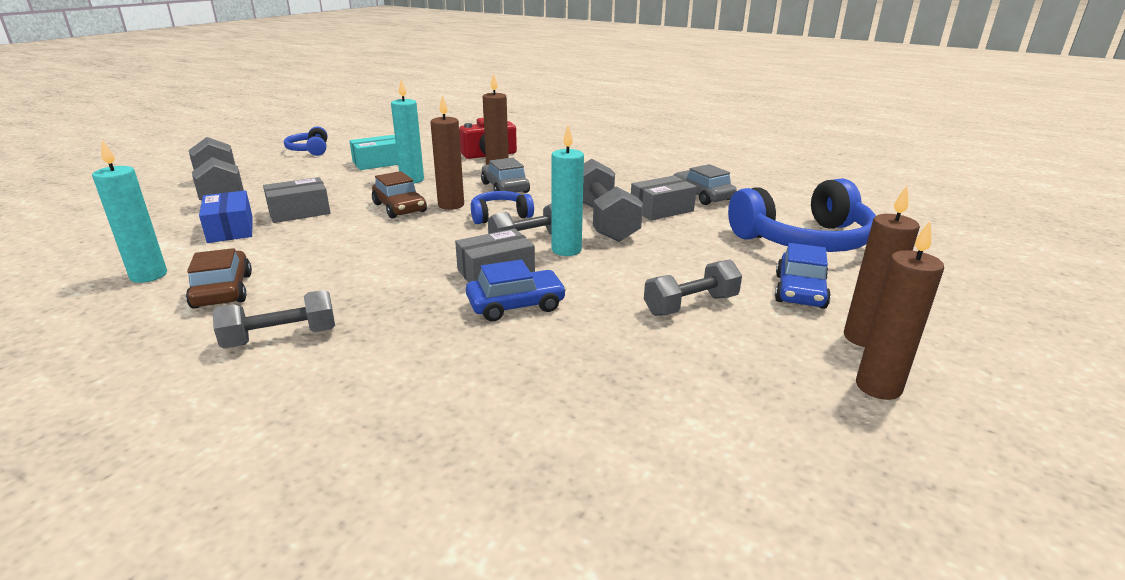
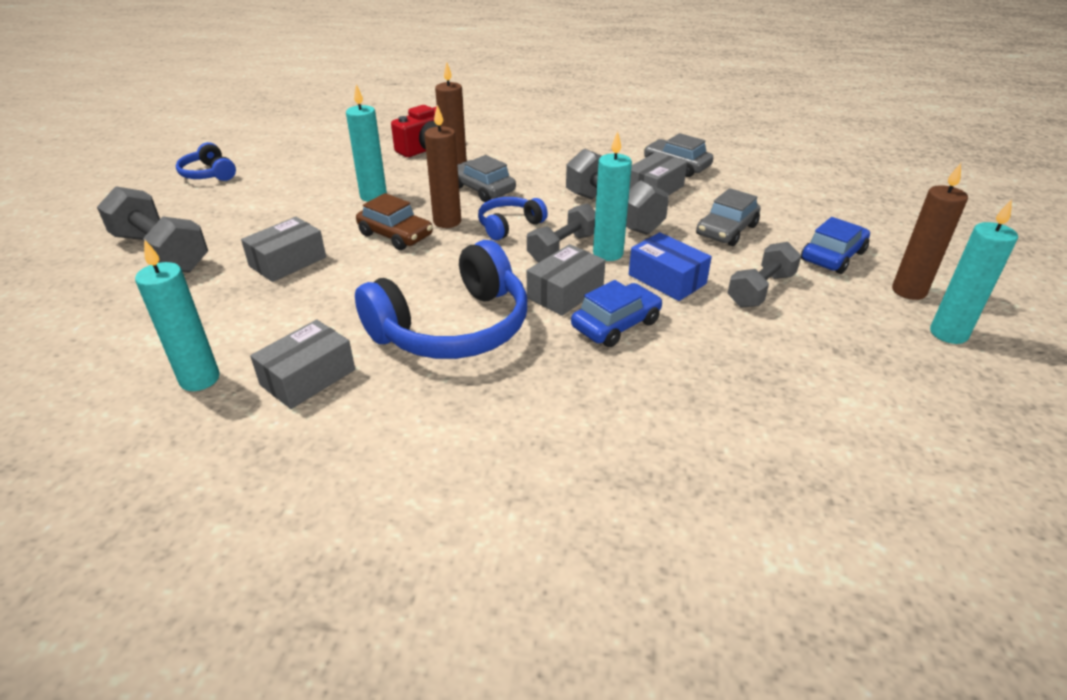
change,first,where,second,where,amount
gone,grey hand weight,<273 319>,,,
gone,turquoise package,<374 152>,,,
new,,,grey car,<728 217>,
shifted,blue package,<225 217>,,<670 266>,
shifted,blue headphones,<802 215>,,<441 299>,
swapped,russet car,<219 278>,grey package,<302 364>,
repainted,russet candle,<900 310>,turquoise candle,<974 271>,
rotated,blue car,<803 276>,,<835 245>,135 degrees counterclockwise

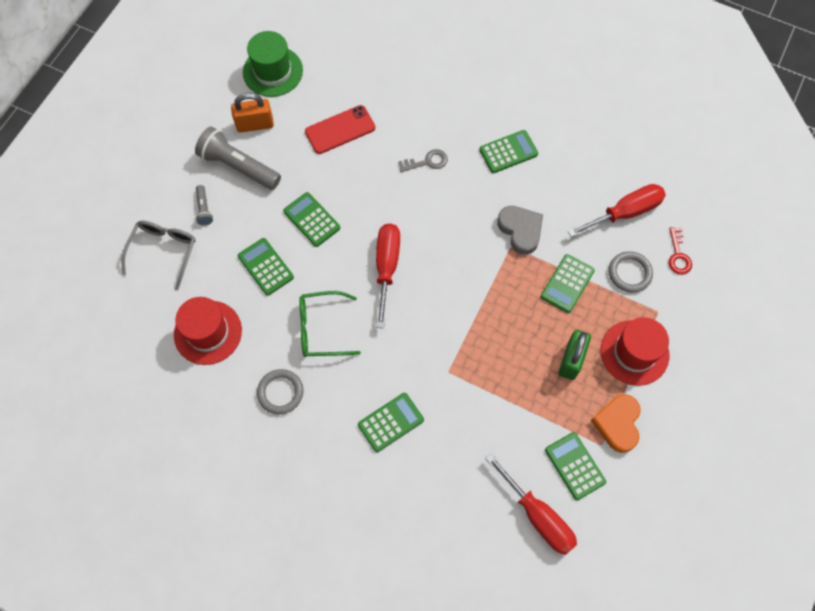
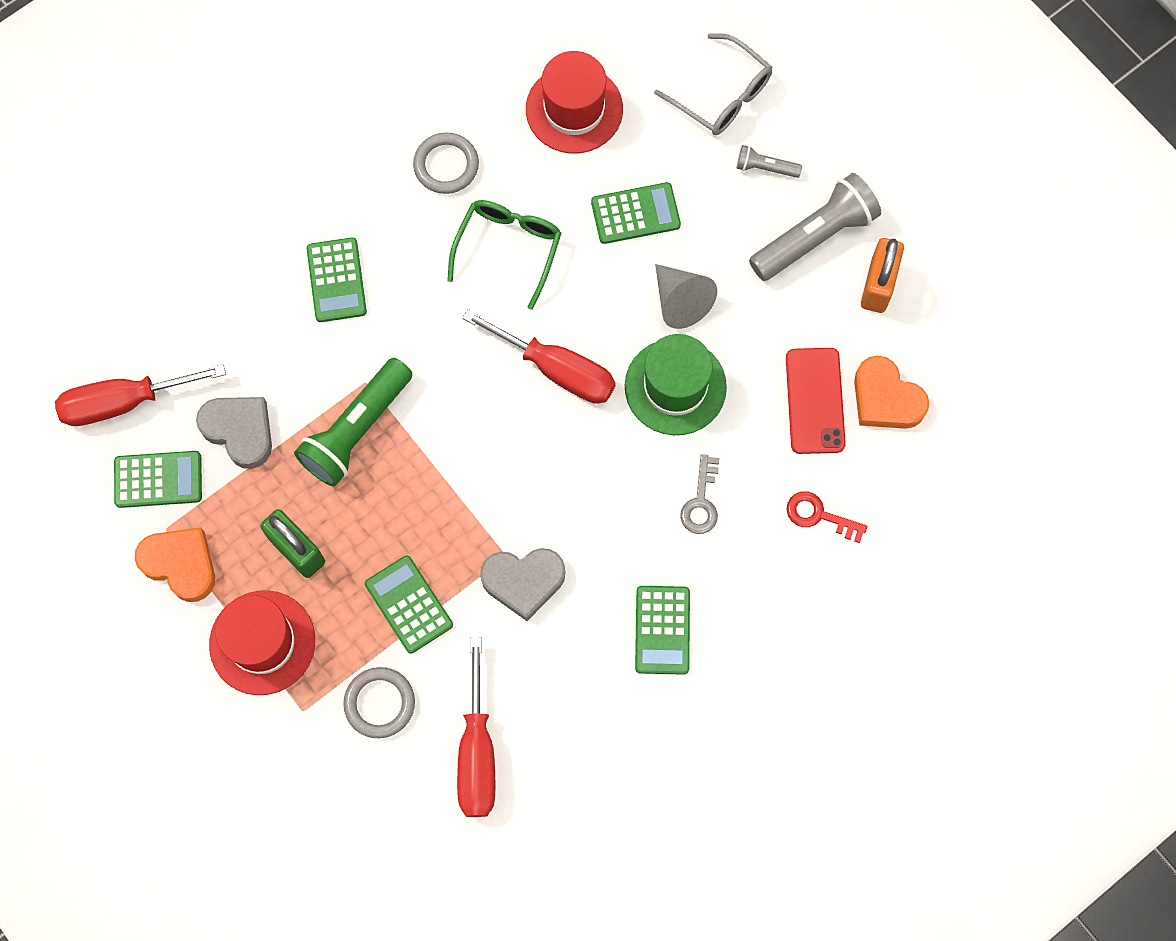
change,first,where,second,where,amount
new,,,grey heart,<234 433>,
new,,,emerald pocket torch,<353 422>,
new,,,orange-coloured heart,<891 392>,
shifted,emerald top hat,<273 64>,,<676 384>,
shifted,scarlet door key,<680 250>,,<826 517>,
swapped,emerald calculator,<311 219>,grey solid cone,<686 296>,

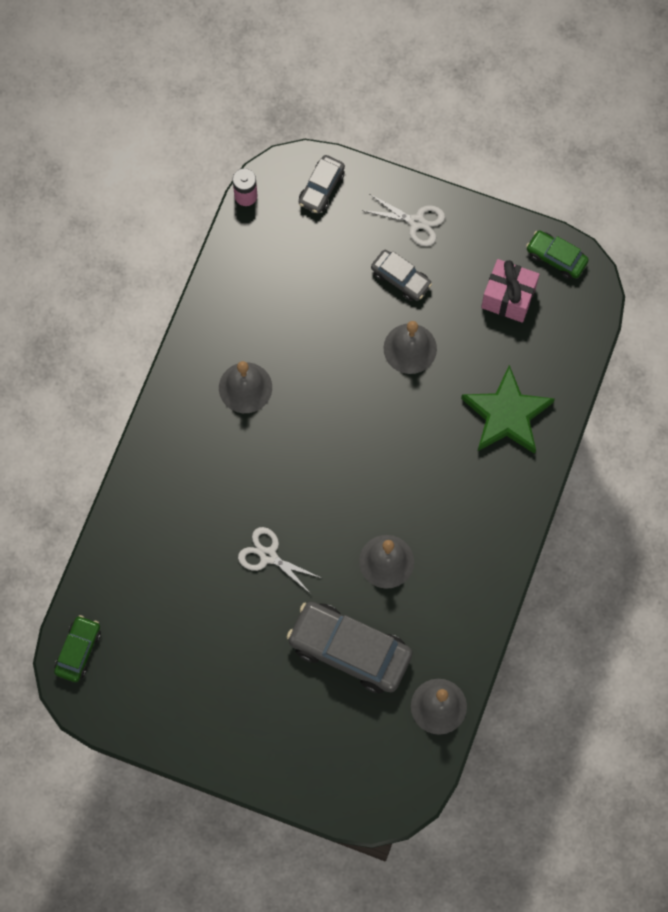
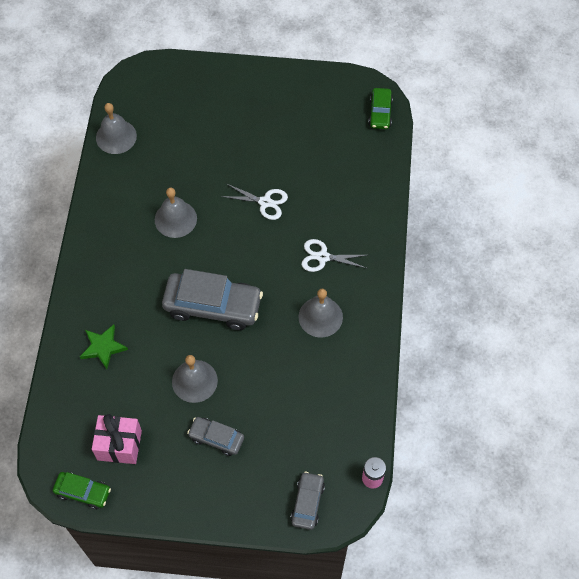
change,first,where,second,where,amount
shifted,grey car,<350 648>,,<212 299>,
shifted,pure white pair of scissors,<403 220>,,<334 255>,
scaled,emerald five-pointed star,<508 409>,,<104 347>,x0.61

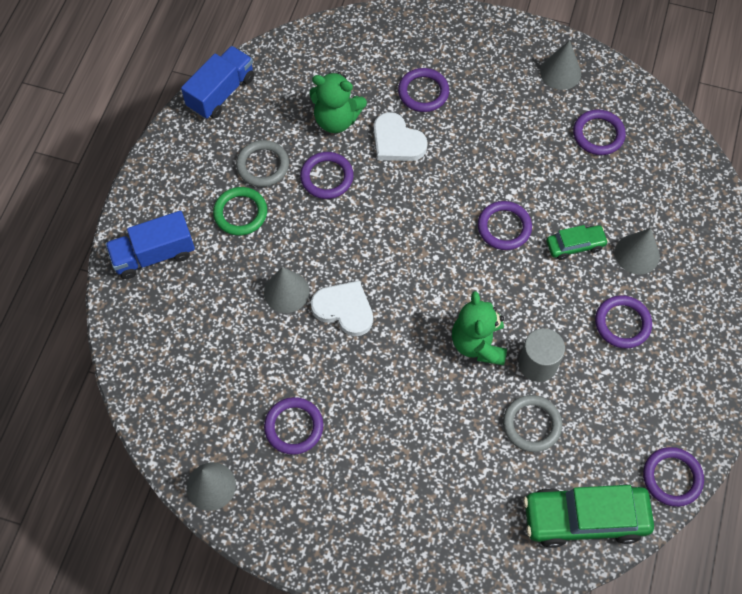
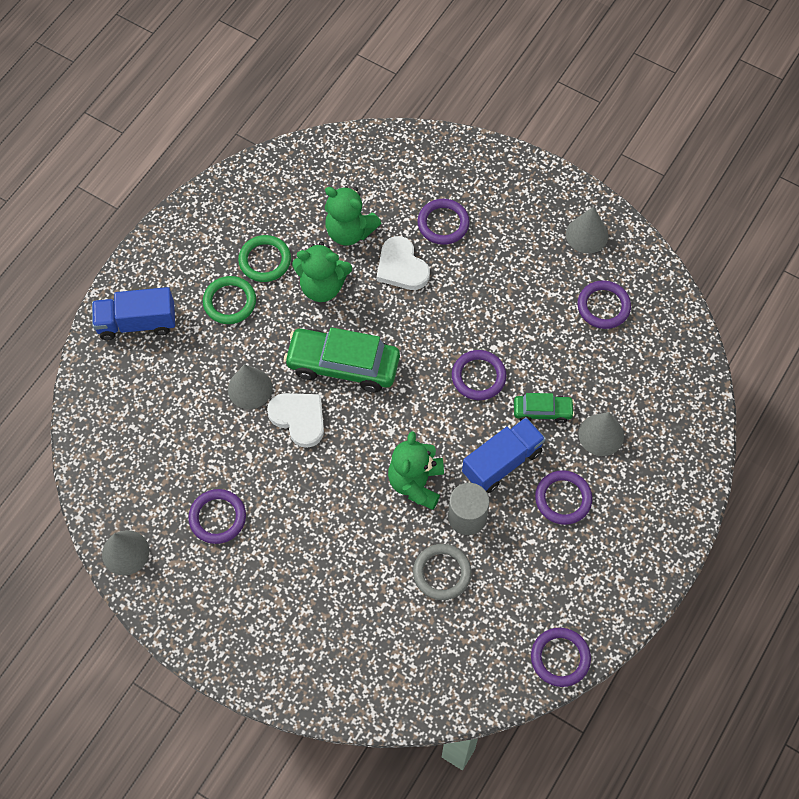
change,first,where,second,where,amount
shifted,blue toy truck,<217 82>,,<504 455>,
shifted,emerald car,<588 516>,,<342 360>,
swapped,violet ring,<327 175>,emerald teddy,<322 272>,
repainted,grey ring,<262 163>,emerald ring,<264 258>,

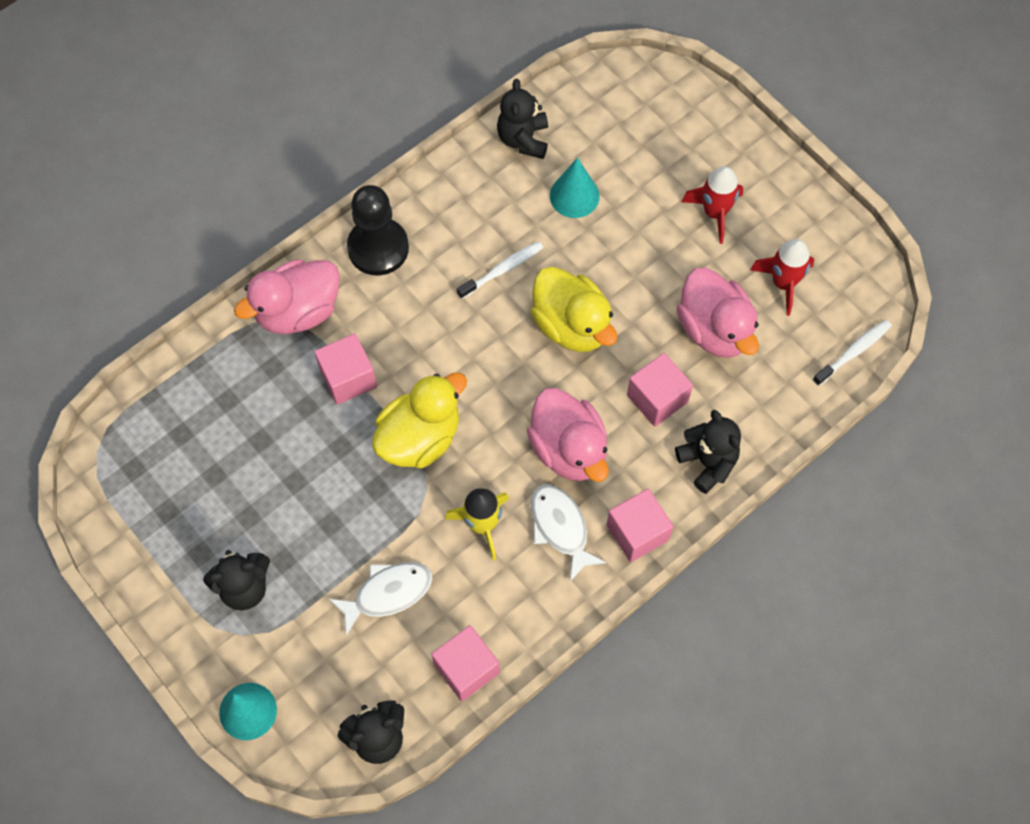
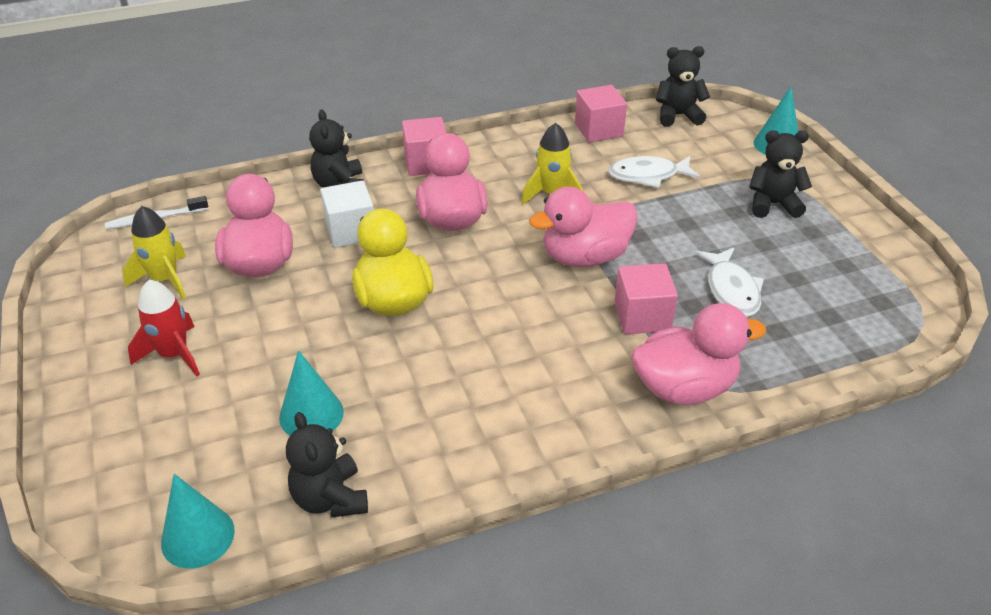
change,first,where,second,where,amount
gone,jet-black pawn,<378 230>,,,
gone,pure white toothbrush,<500 270>,,,
new,,,turquoise solid cone,<198 521>,
shifted,pure white toy fish,<569 532>,,<729 282>,
repainted,golden toy duck,<419 421>,rose-pink toy duck,<583 226>,
repainted,rose-pink solid cube,<660 390>,pure white solid cube,<347 214>,
repainted,scarlet spaceship,<782 277>,golden spaceship,<154 252>,
rotated,jet-black teddy,<522 119>,,<327 464>,135 degrees clockwise

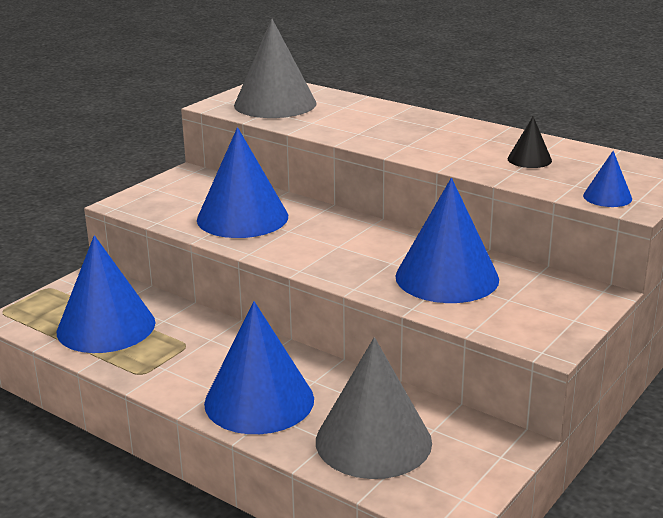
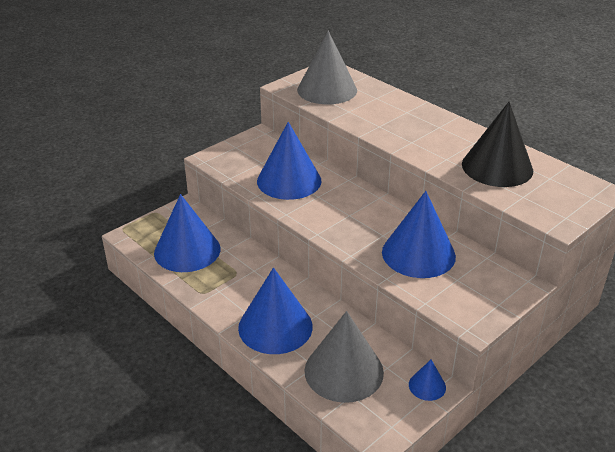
change,first,where,second,where,amount
shifted,blue solid cone,<607 179>,,<427 380>,
scaled,jet-black solid cone,<529 142>,,<497 144>,x2.17

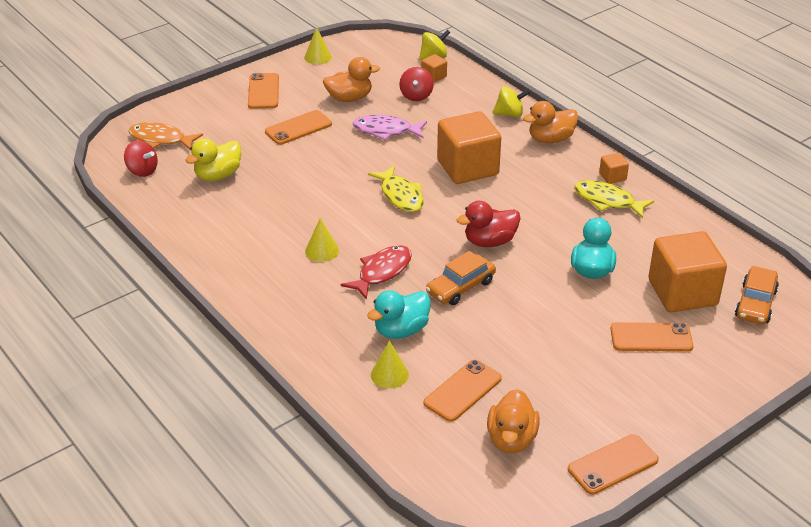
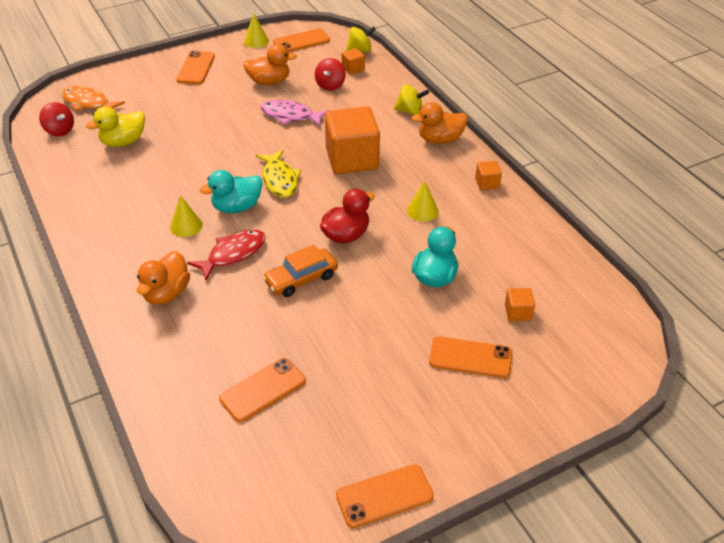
change,first,where,second,where,amount
gone,golden toy fish,<614 199>,,,
gone,orange-coloured car,<757 295>,,,
shifted,orange-coloured smartphone,<298 127>,,<301 40>,
shifted,turquoise toy duck,<399 314>,,<231 191>,
shifted,golden solid cone,<390 364>,,<423 201>,
shifted,orange-coloured toy duck,<513 421>,,<163 278>,
rotated,scarlet toy duck,<489 224>,,<347 216>,150 degrees clockwise
scaled,orange-coloured solid cube,<687 271>,,<520 304>,x0.43

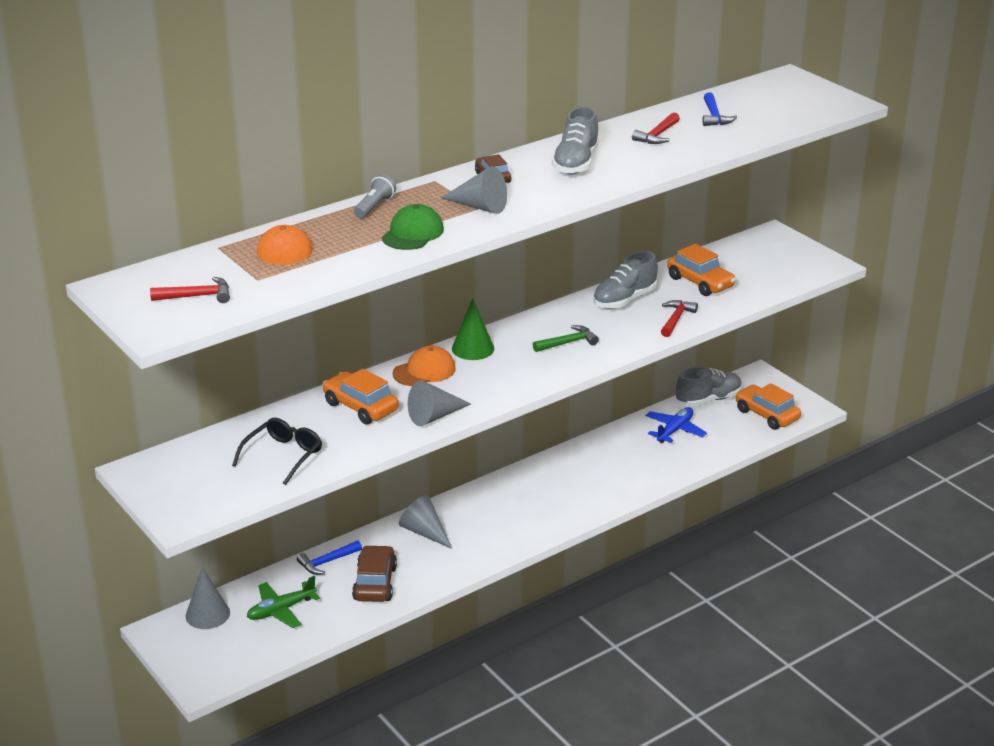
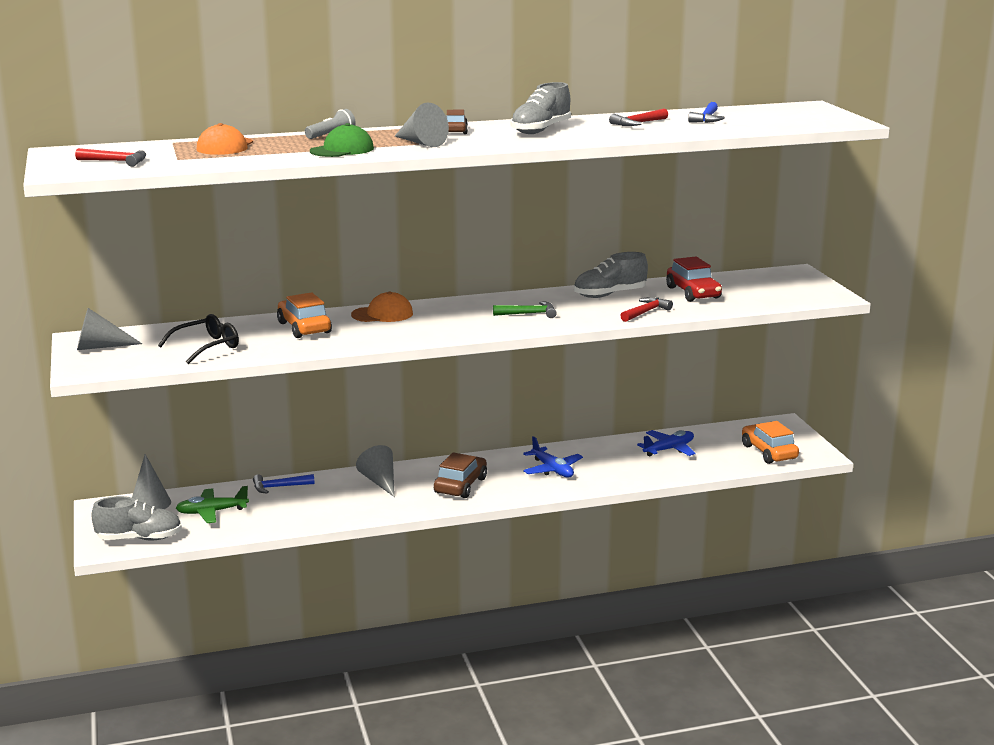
change,first,where,second,where,amount
gone,emerald solid cone,<473 329>,,,
new,,,blue aeroplane,<553 456>,
shifted,russet car,<374 573>,,<460 475>,
shifted,grey solid cone,<439 403>,,<109 329>,
shifted,grey shoe,<709 386>,,<136 518>,
repainted,orange-coloured car,<701 270>,scarlet car,<694 279>,

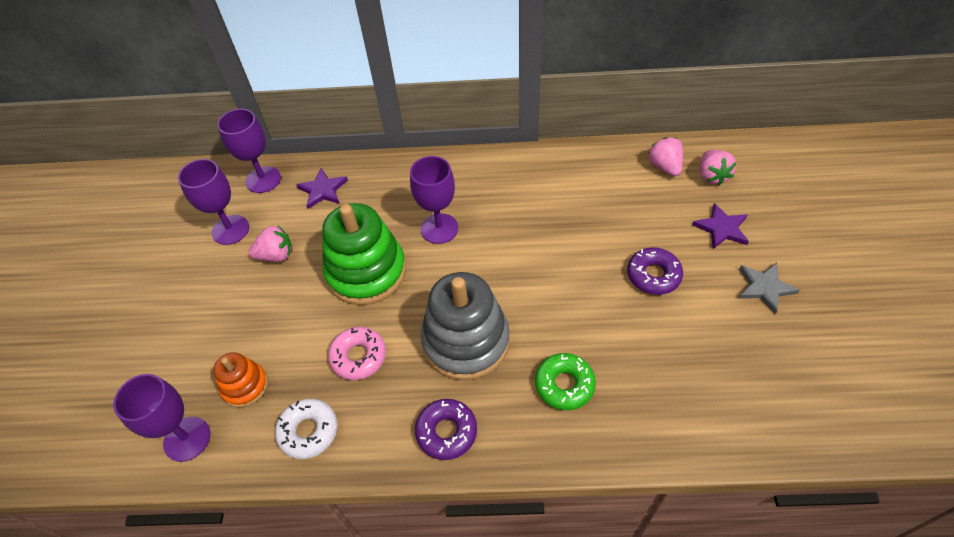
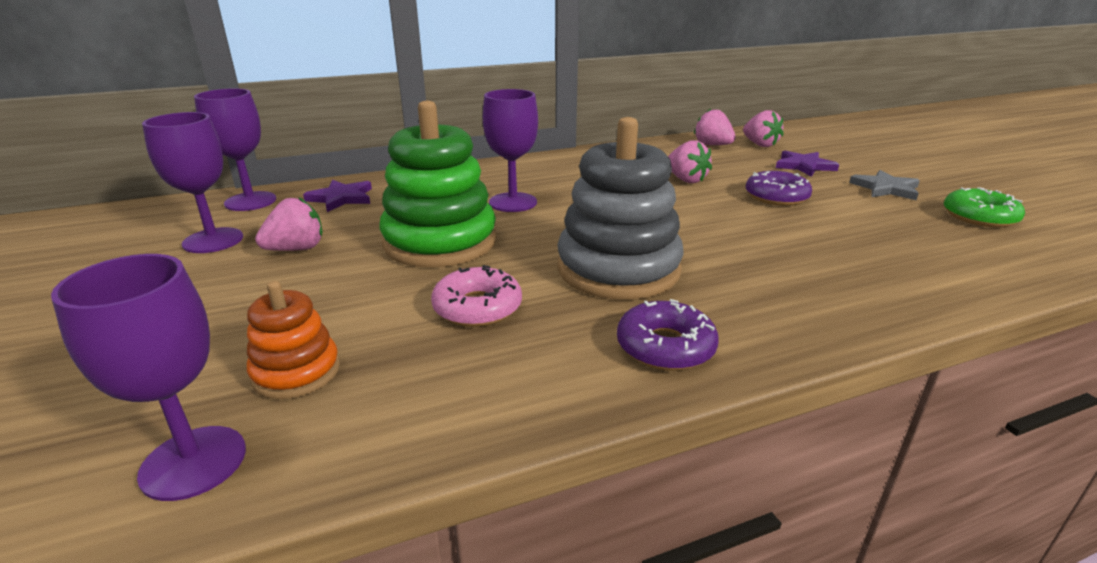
change,first,where,second,where,amount
gone,pure white doughnut,<306 429>,,,
new,,,rose-pink strawberry,<690 161>,
shifted,emerald doughnut,<565 381>,,<984 207>,

